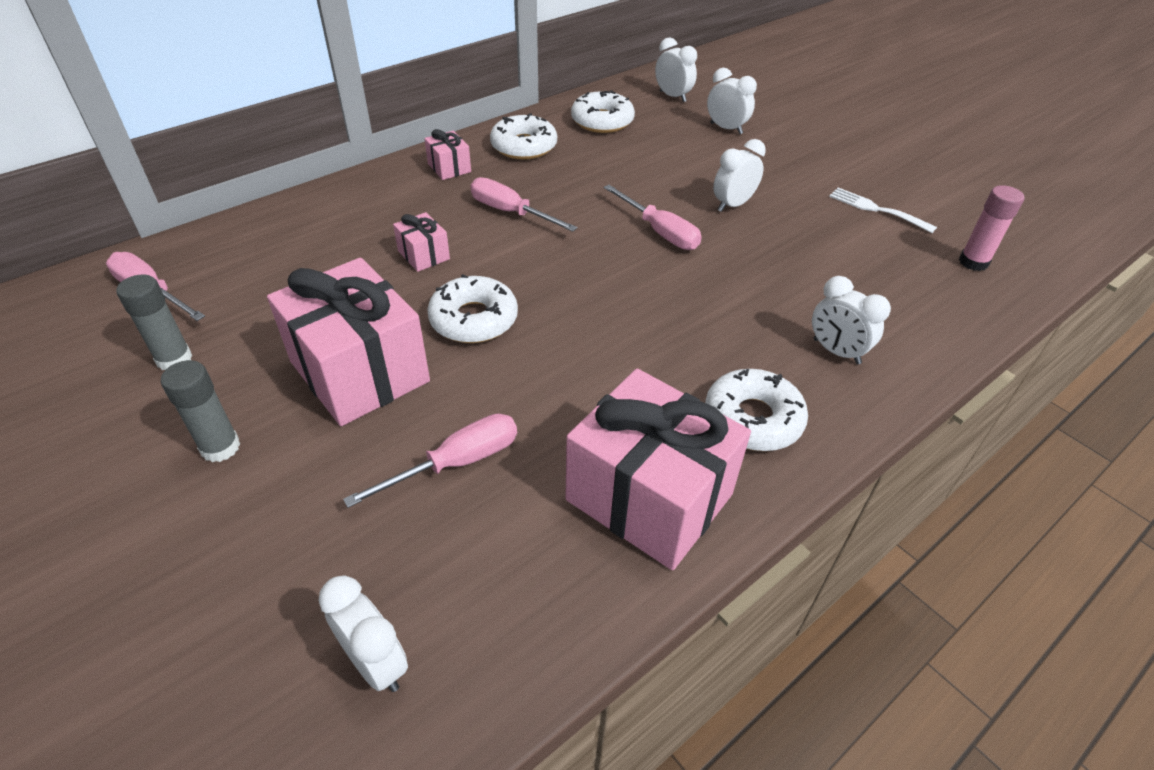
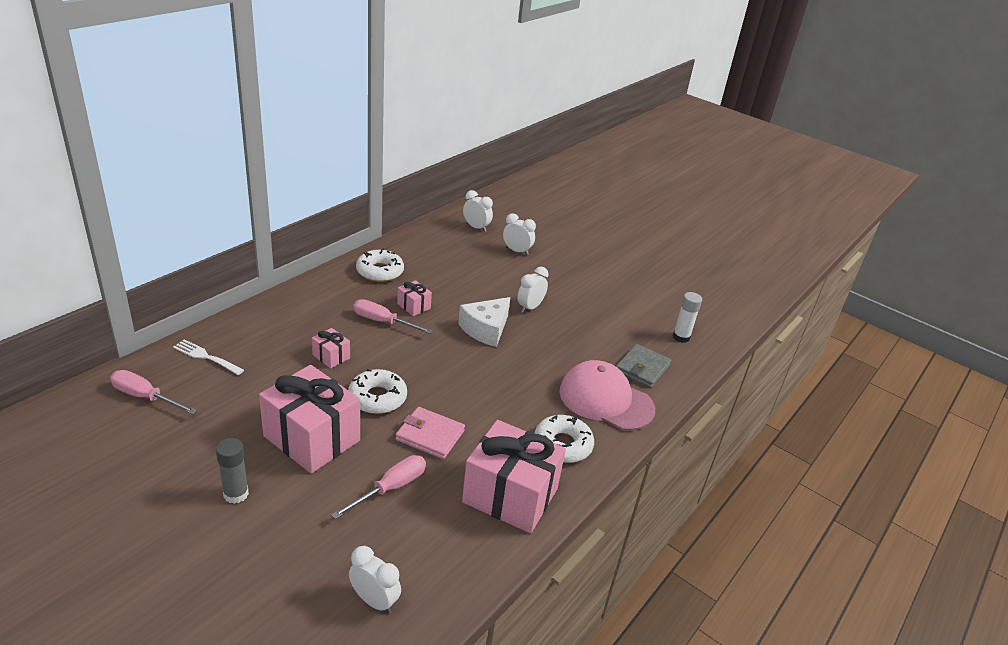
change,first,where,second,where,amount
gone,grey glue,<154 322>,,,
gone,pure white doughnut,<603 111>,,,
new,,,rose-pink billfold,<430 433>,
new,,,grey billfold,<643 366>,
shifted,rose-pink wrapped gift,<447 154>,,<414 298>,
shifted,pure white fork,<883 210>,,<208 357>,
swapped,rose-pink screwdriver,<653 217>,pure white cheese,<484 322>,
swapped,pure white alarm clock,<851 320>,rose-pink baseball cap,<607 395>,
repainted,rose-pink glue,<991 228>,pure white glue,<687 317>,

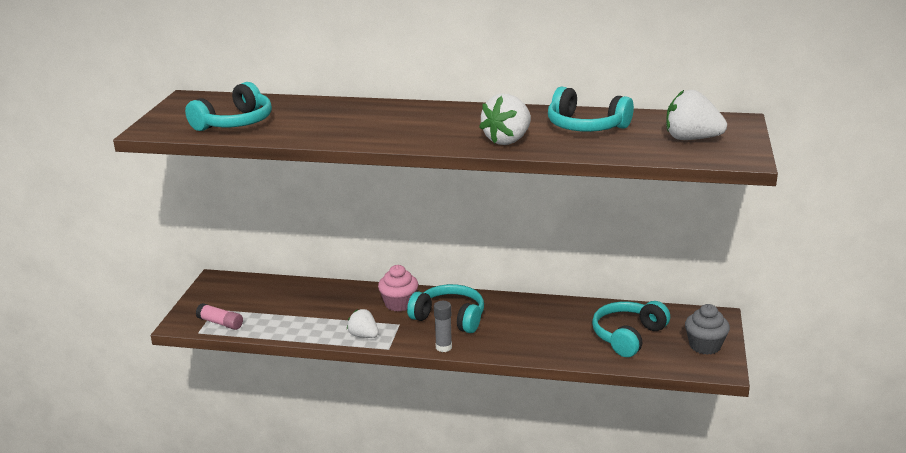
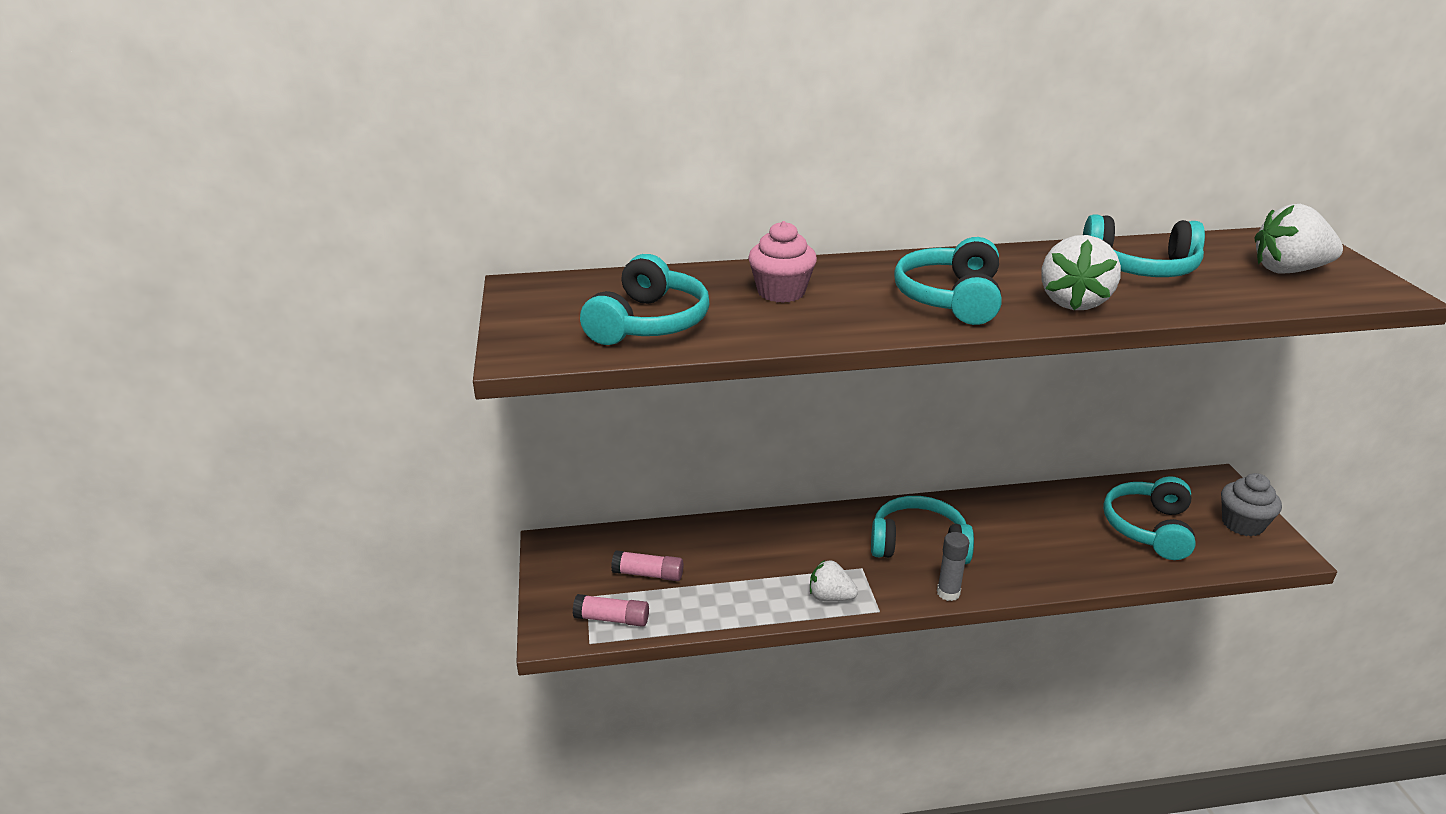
change,first,where,second,where,amount
new,,,rose-pink glue,<647 565>,
new,,,turquoise headphones,<948 281>,
shifted,rose-pink muffin,<398 288>,,<782 262>,

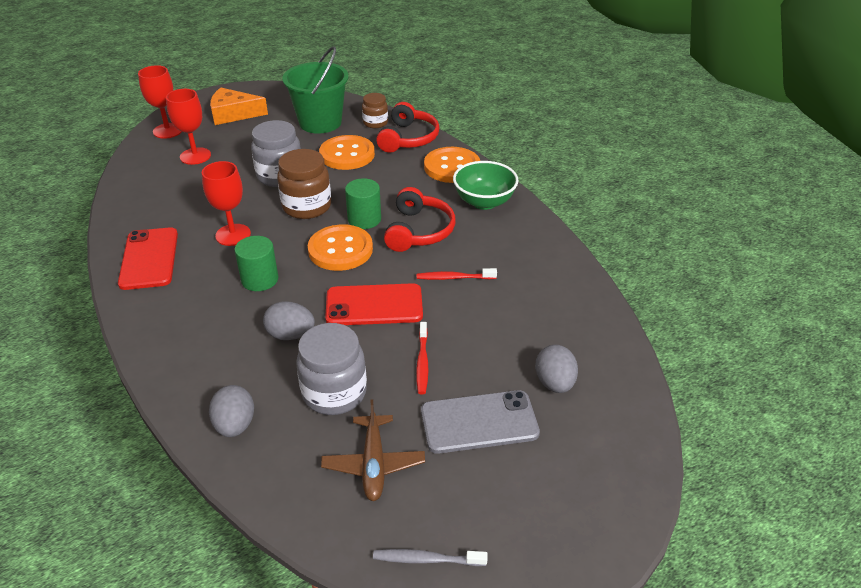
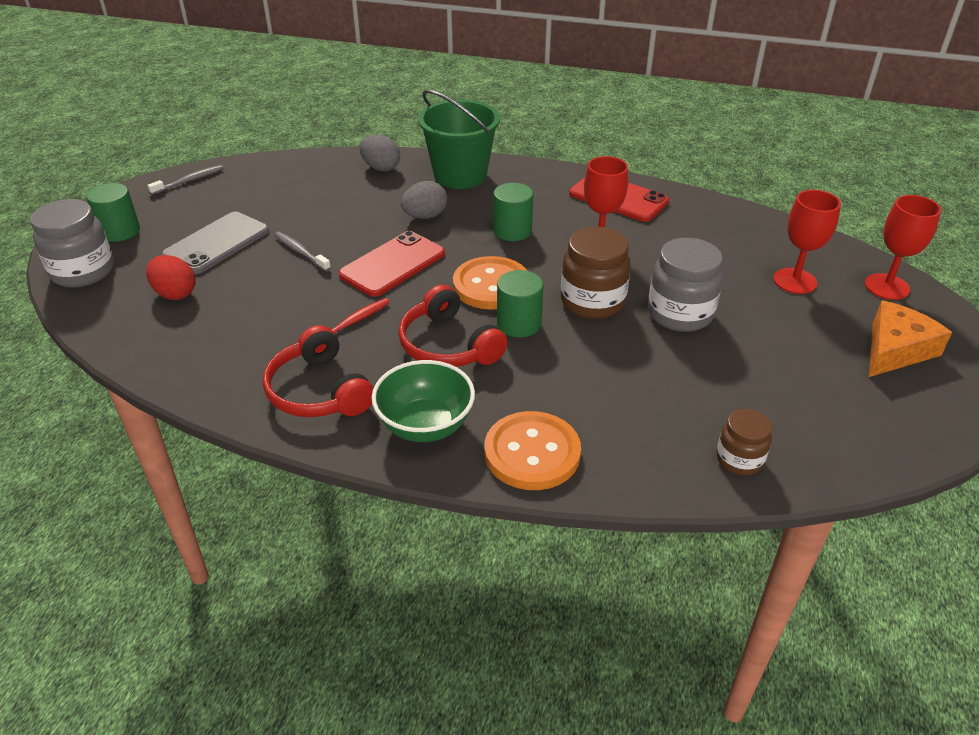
change,first,where,second,where,amount
gone,orange-coloured button,<347 152>,,,
gone,russet aeroplane,<373 450>,,,
new,,,emerald cylinder,<113 212>,
shifted,emerald bucket,<315 90>,,<459 139>,
shifted,grey jar,<331 369>,,<72 243>,
shifted,scarlet headphones,<408 127>,,<318 371>,
repainted,scarlet toothbrush,<422 358>,grey toothbrush,<303 251>,
repainted,grey egg shape,<556 369>,scarlet egg shape,<171 277>,

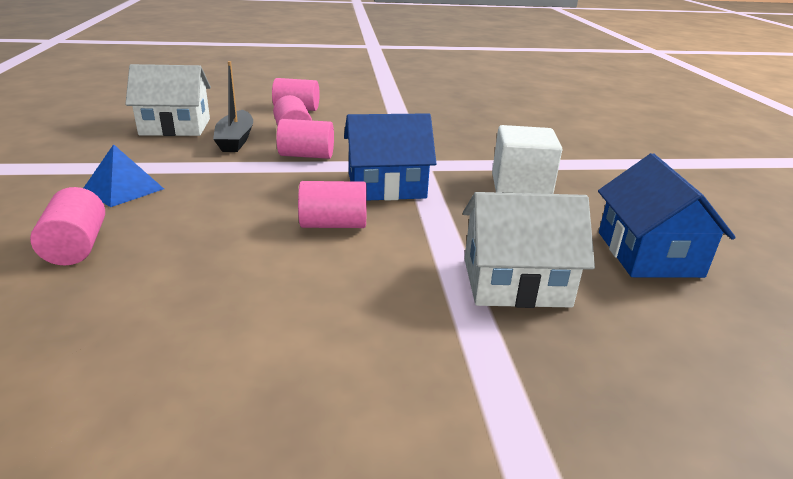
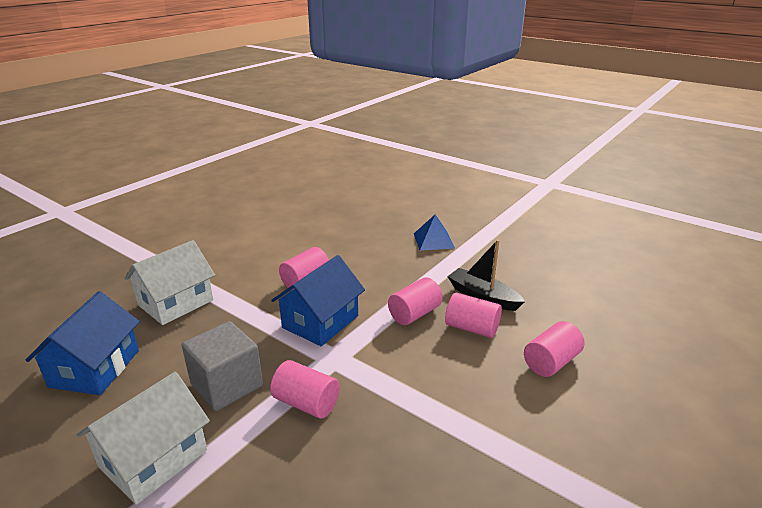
change,first,where,second,where,amount
shifted,rose-pink cylinder,<67 226>,,<305 389>,
shifted,pure white house,<168 100>,,<143 438>,
repainted,pure white solid cube,<527 159>,grey solid cube,<222 366>,
rotated,blue house,<667 215>,,<83 343>,60 degrees clockwise

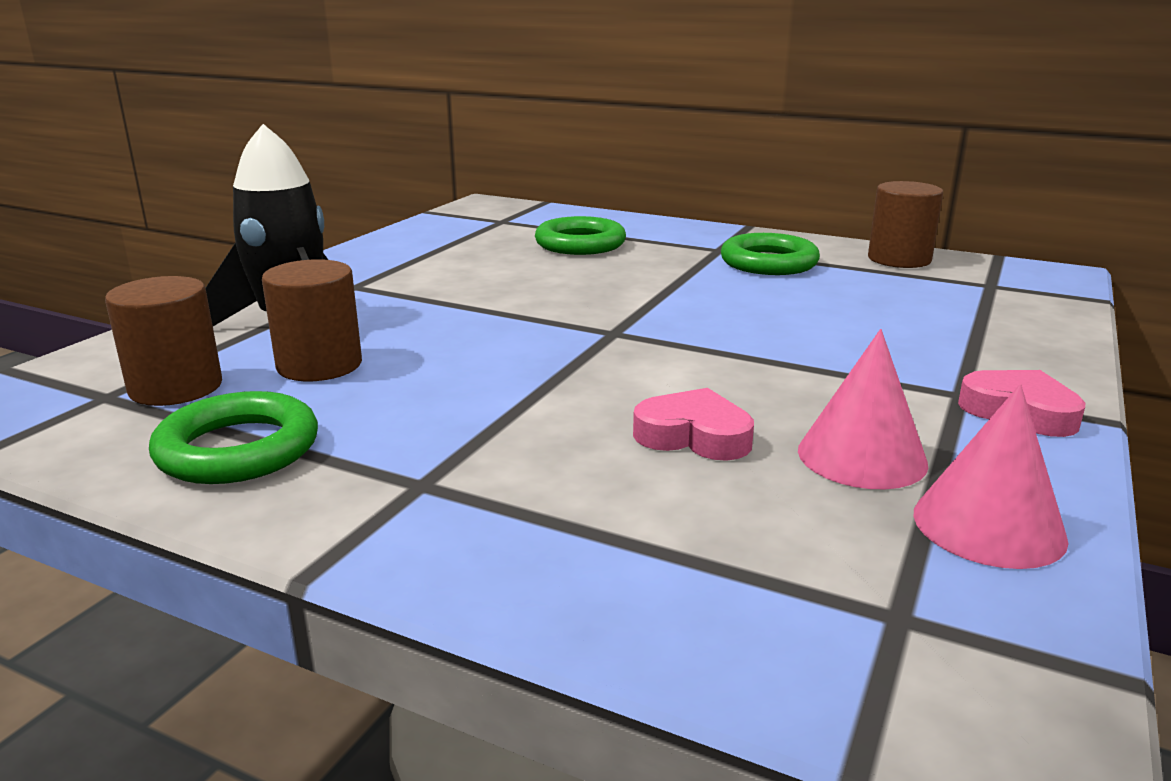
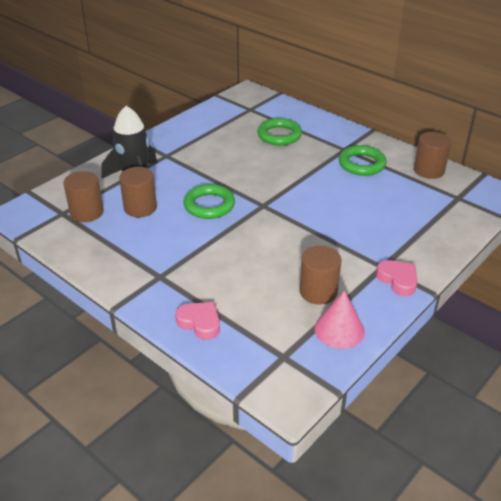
change,first,where,second,where,amount
shifted,emerald ring,<233 437>,,<209 201>,
shifted,rose-pink heart,<693 424>,,<197 321>,
swapped,rose-pink solid cone,<863 409>,russet cylinder,<321 275>,

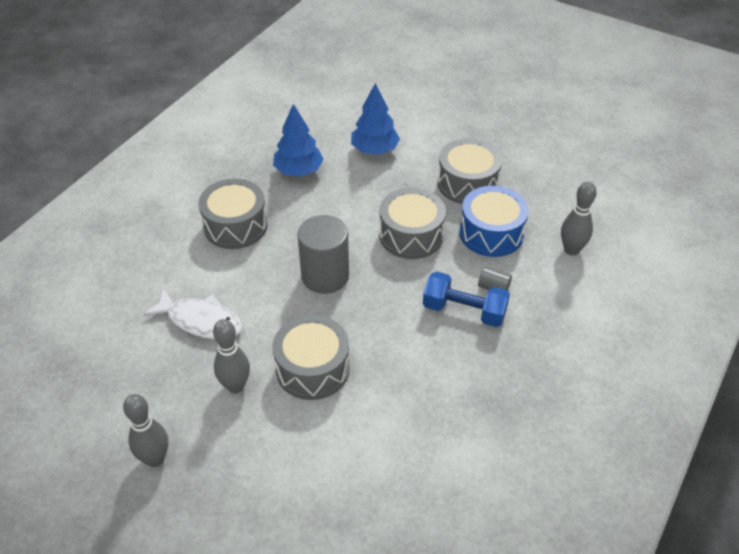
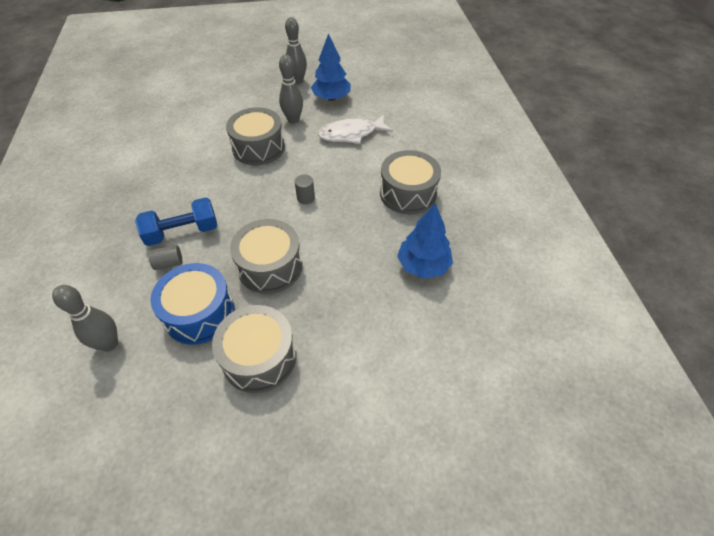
change,first,where,second,where,amount
shifted,blue tree,<375 119>,,<331 67>,
scaled,grey cylinder,<323 254>,,<305 189>,x0.44

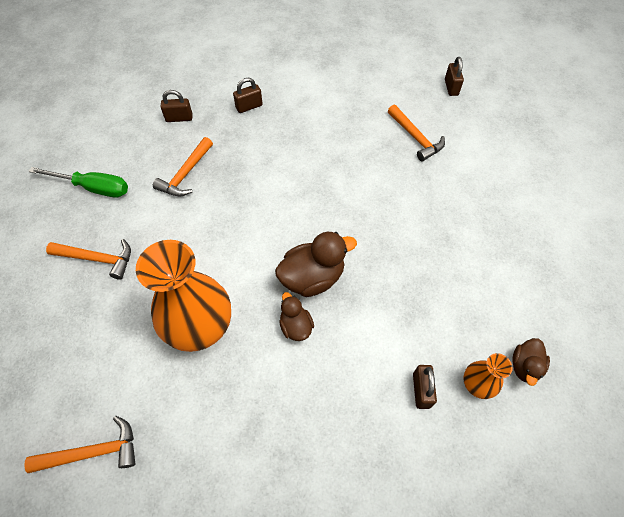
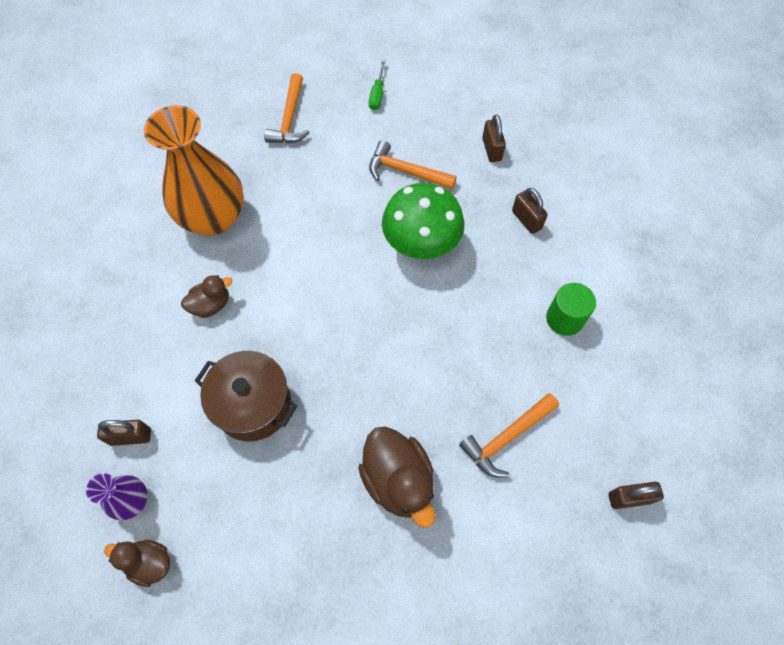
change,first,where,second,where,amount
gone,orange-coloured hammer,<79 444>,,,
new,,,russet pot,<246 396>,
new,,,emerald mushroom,<423 221>,
new,,,emerald cylinder,<571 309>,
shifted,russet toy duck,<316 264>,,<396 477>,
repainted,orange-coloured flower vase,<487 376>,violet flower vase,<117 496>,
scaled,emerald screwdriver,<78 182>,,<377 84>,x0.58

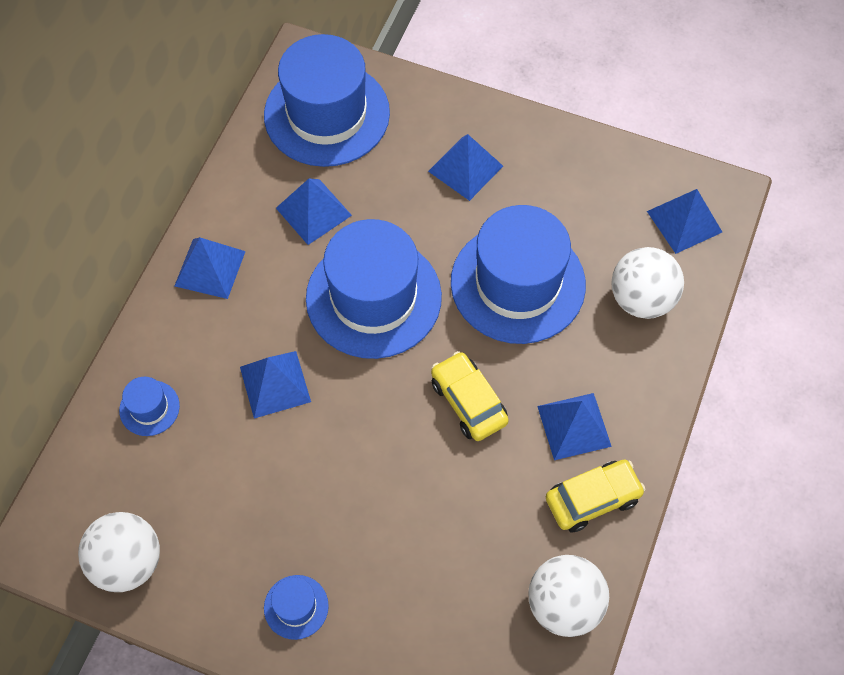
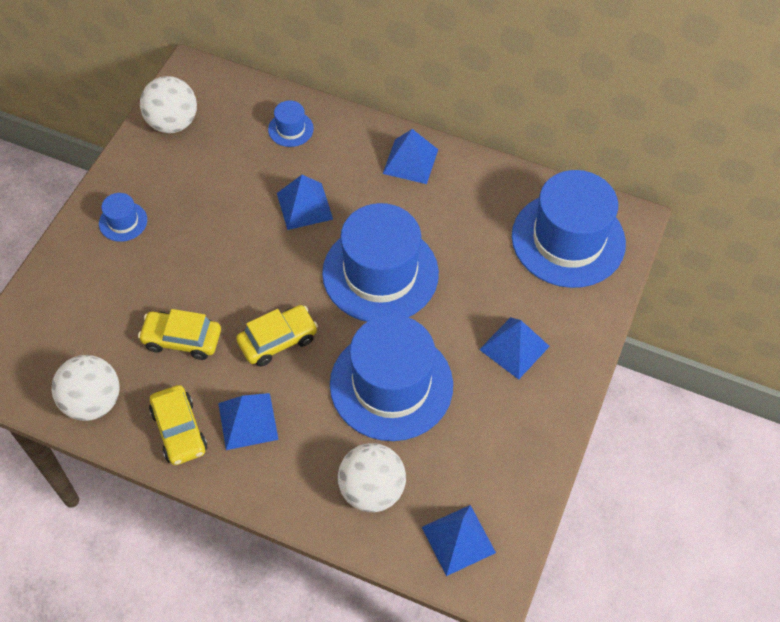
change,first,where,second,where,amount
gone,blue pyramid shape,<314 212>,,,
new,,,golden car,<179 334>,

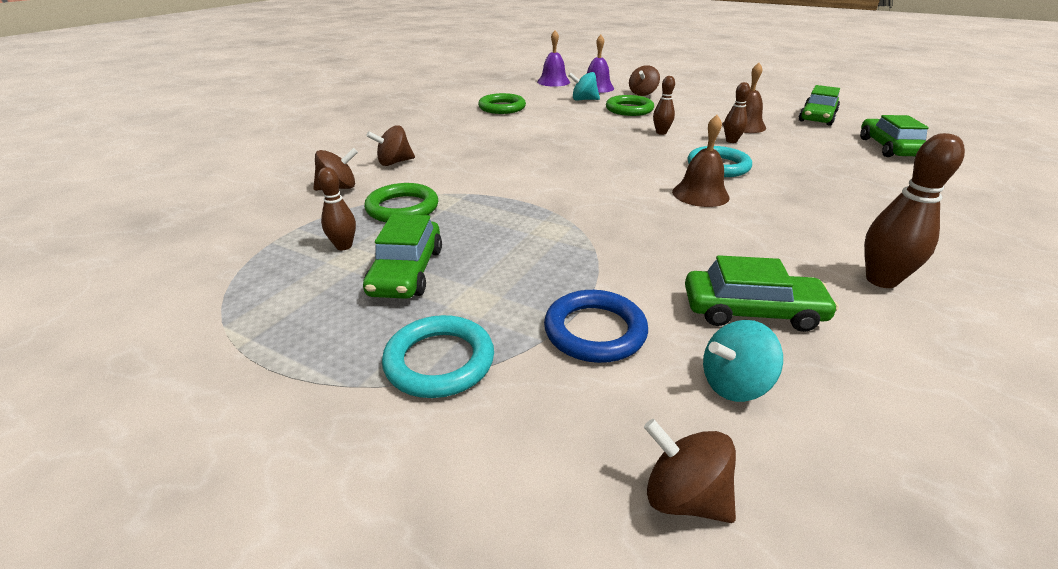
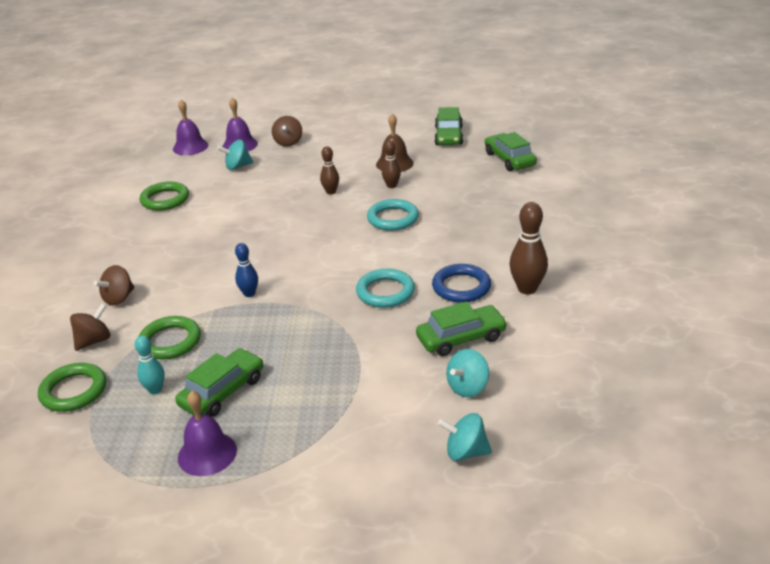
change,first,where,second,where,amount
gone,russet hand bell,<701 161>,,,
new,,,violet hand bell,<207 433>,
new,,,blue skittle,<246 270>,
shifted,turquoise ring,<438 356>,,<385 288>,
shifted,blue ring,<596 326>,,<461 283>,
shifted,emerald ring,<630 105>,,<72 387>,
repainted,russet skittle,<337 208>,turquoise skittle,<149 365>,
repainted,russet spinning top,<690 471>,turquoise spinning top,<465 437>,
rotated,emerald car,<402 256>,,<219 382>,120 degrees counterclockwise

